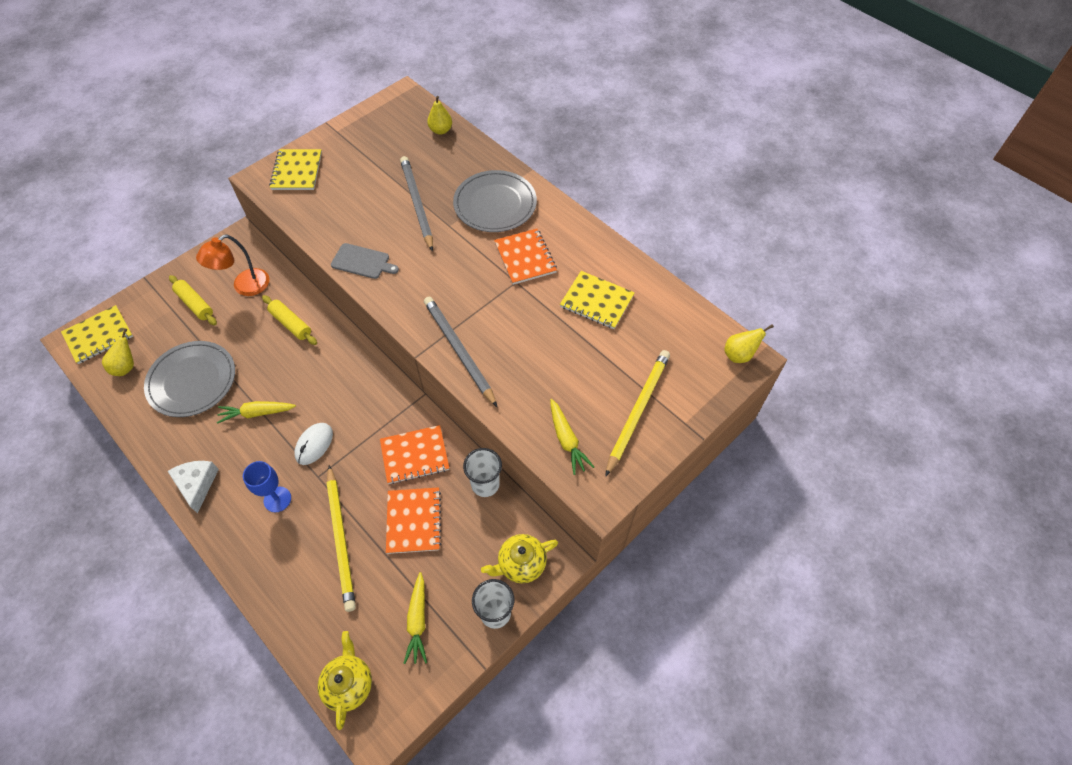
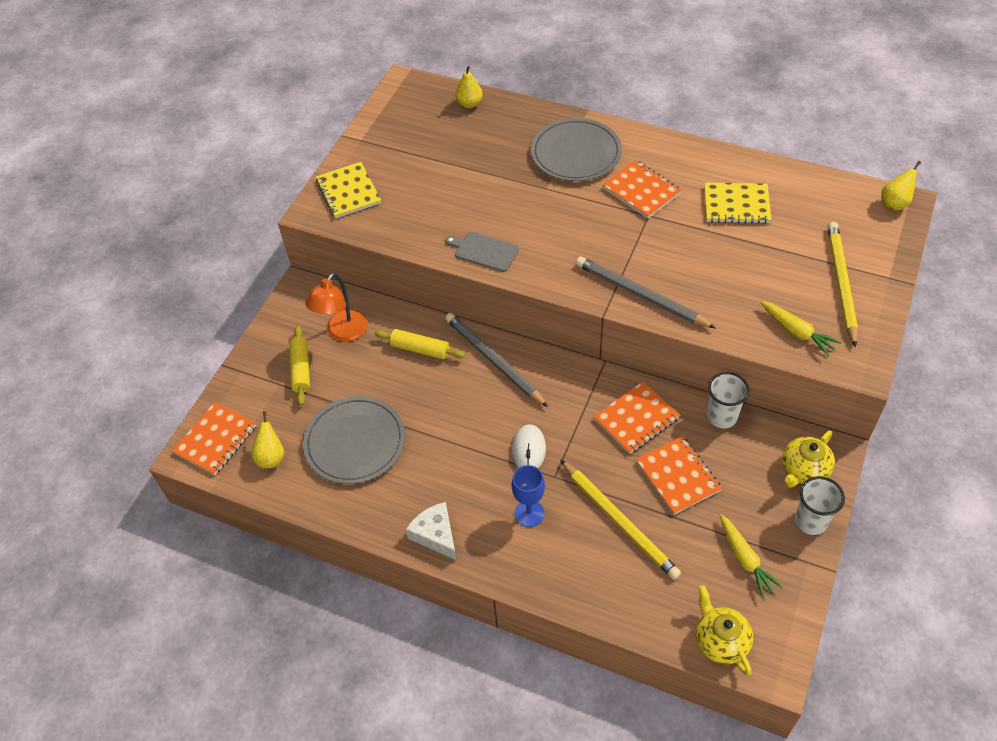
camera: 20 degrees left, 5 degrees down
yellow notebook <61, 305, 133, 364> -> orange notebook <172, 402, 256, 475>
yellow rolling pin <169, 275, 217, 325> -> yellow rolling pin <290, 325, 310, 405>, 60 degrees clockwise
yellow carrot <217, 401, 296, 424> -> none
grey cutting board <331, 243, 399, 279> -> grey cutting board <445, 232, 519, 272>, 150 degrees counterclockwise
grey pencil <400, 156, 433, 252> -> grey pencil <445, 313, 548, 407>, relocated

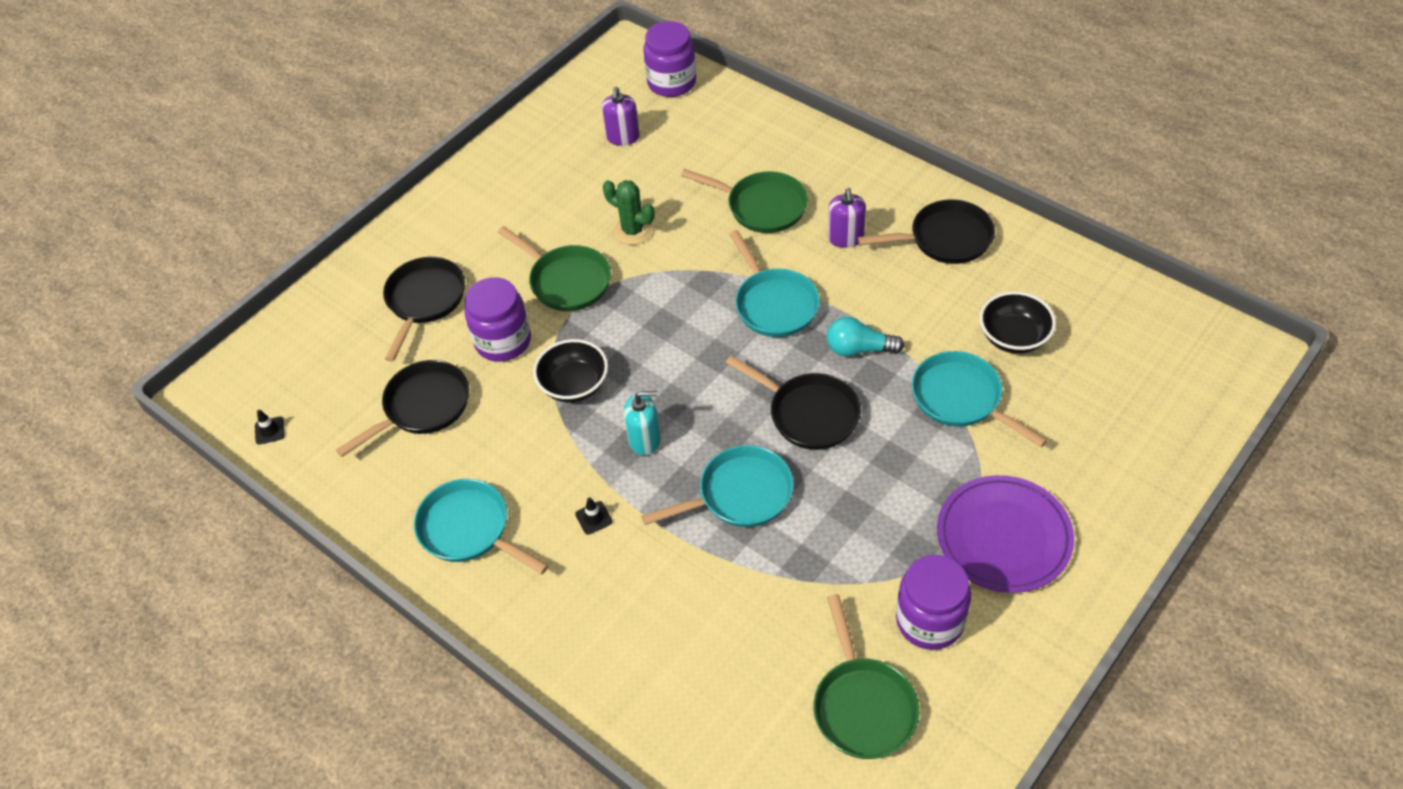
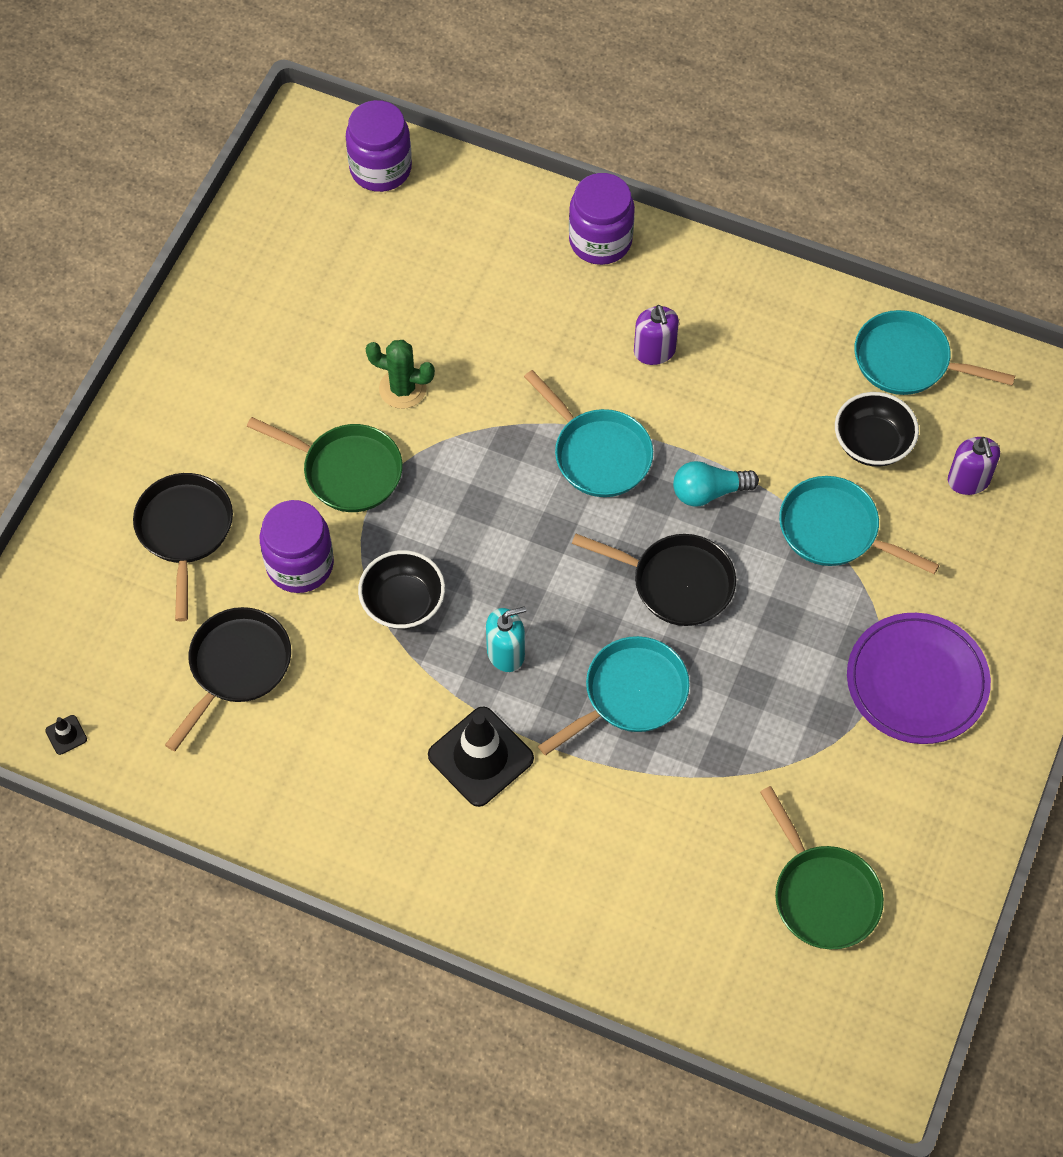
camera: 20 degrees left, 10 degrees up
turquoise pan <414, 479, 549, 574> -> turquoise pan <854, 310, 1015, 395>, relocated
black traffic cone <575, 497, 613, 535> -> black traffic cone <428, 706, 534, 807>, x2.42
purple soap dispenser <602, 87, 640, 146> -> purple soap dispenser <948, 437, 1000, 495>, relocated
green pan <681, 169, 808, 233> -> none
black pan <858, 199, 995, 264> -> none
purple jar <896, 555, 971, 650> -> purple jar <569, 173, 635, 265>, relocated

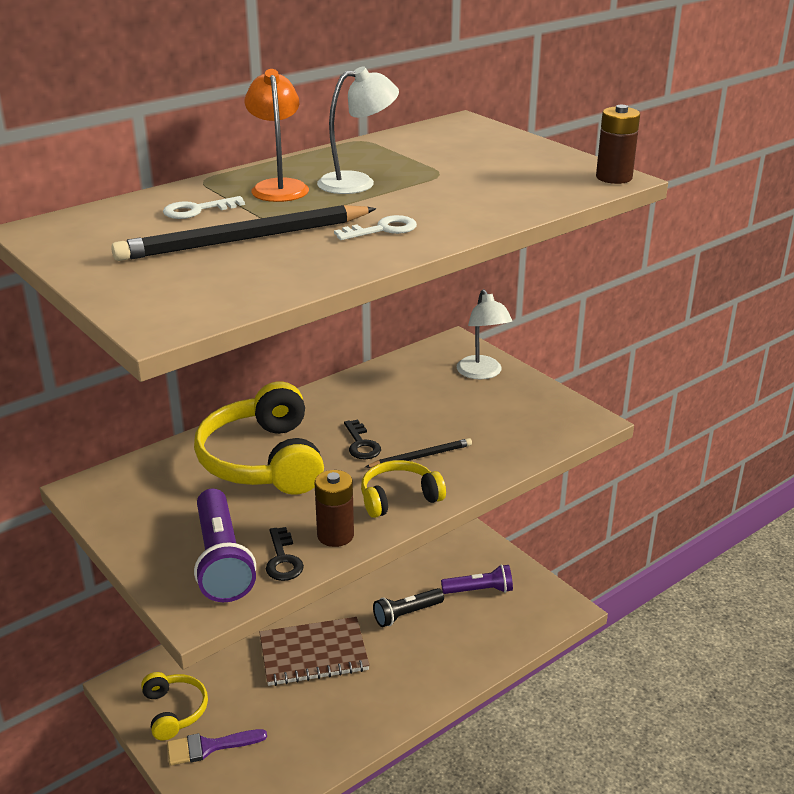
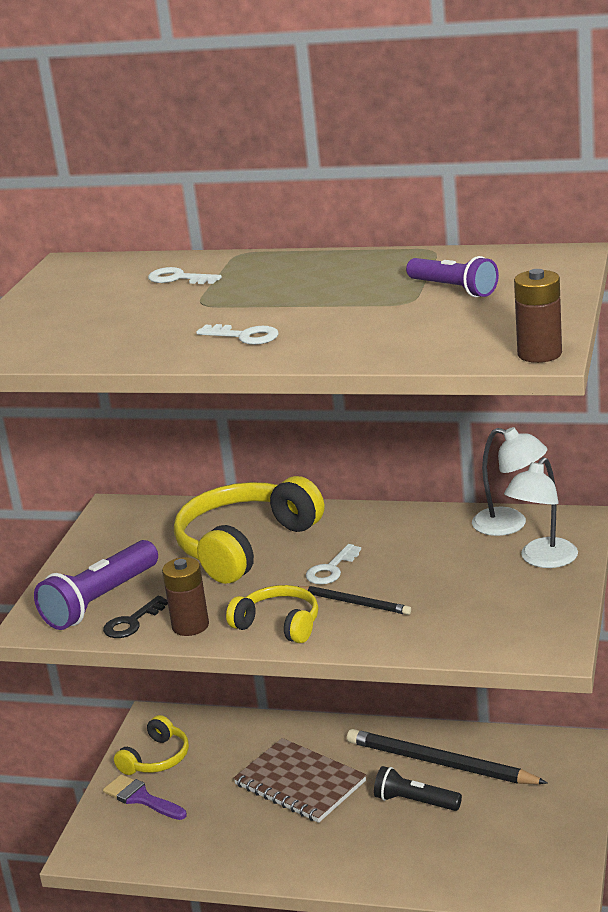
camera: 55 degrees right, 5 degrees down
black pencil <111, 205, 377, 261> -> black pencil <347, 729, 548, 784>, relocated
orange lamp <245, 69, 309, 202> -> none
white lamp <317, 66, 399, 194> -> white lamp <472, 427, 547, 536>, relocated
black key <344, 419, 381, 459> -> white key <306, 544, 361, 584>
purple flashlight <441, 564, 513, 594> -> purple flashlight <406, 256, 499, 297>, relocated

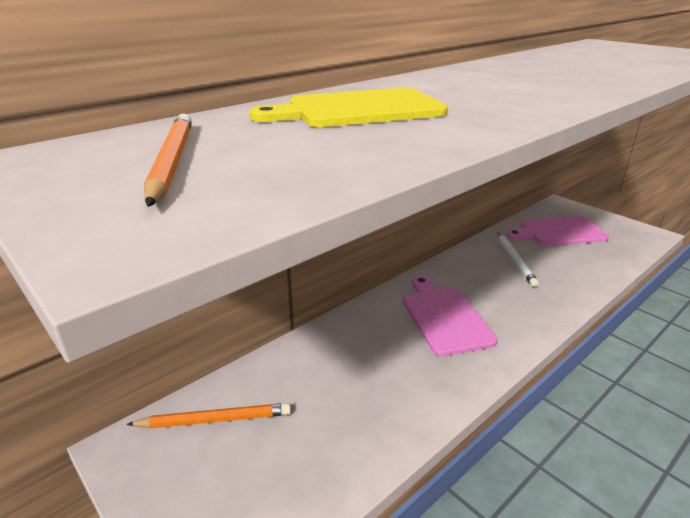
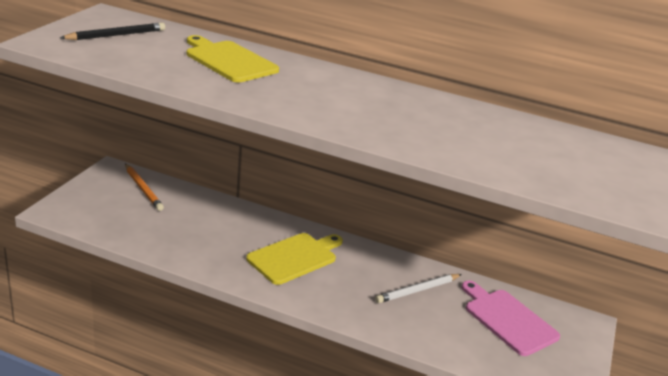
camera: 60 degrees right, 0 degrees up
orange pencil <144, 114, 192, 207> -> black pencil <60, 23, 165, 40>
pink cutting board <403, 276, 498, 356> -> yellow cutting board <246, 233, 343, 285>

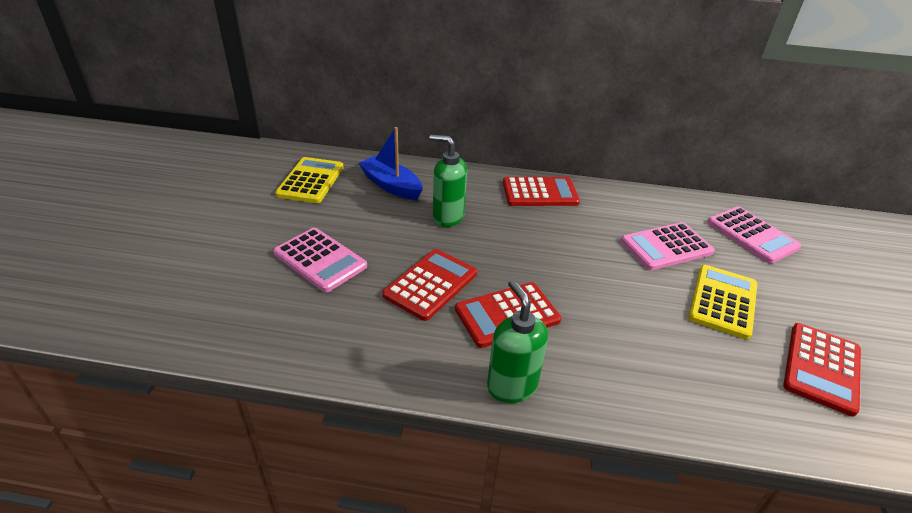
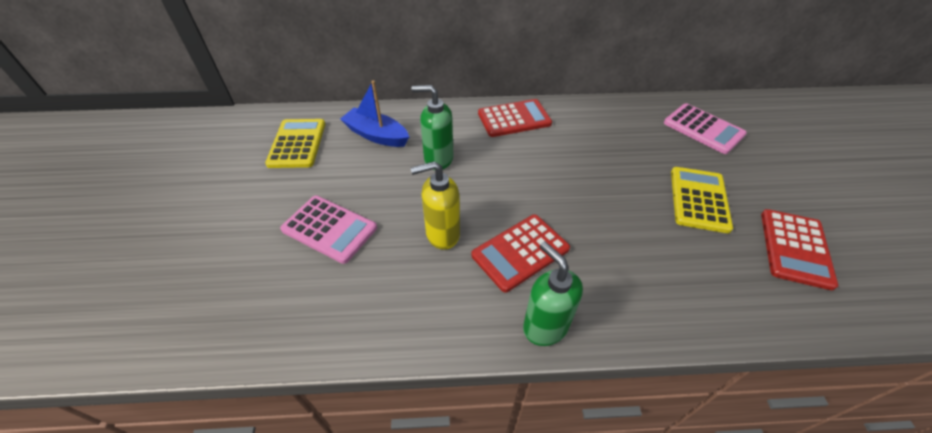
camera: 10 degrees left, 10 degrees up
red calculator <382, 249, 477, 321> -> yellow soap dispenser <411, 161, 460, 250>
pink calculator <621, 222, 715, 270> -> none

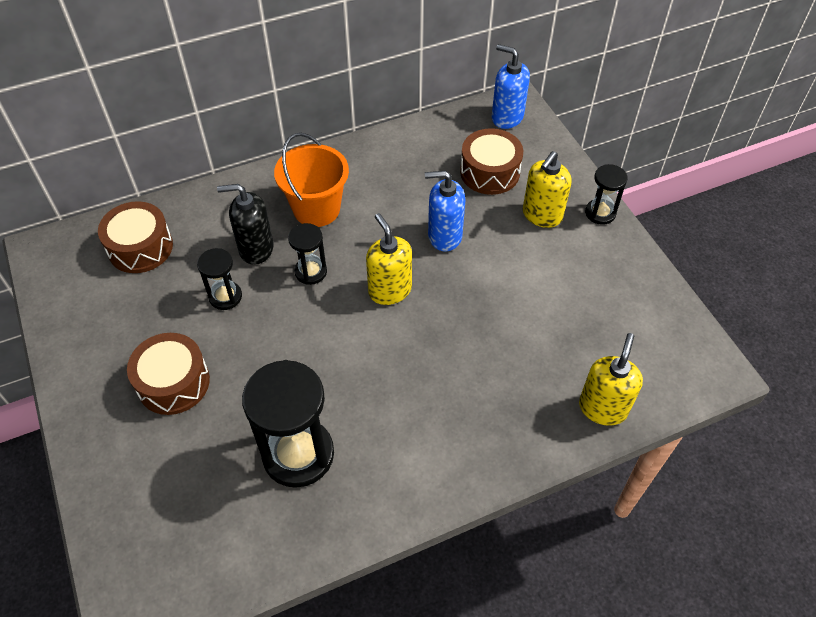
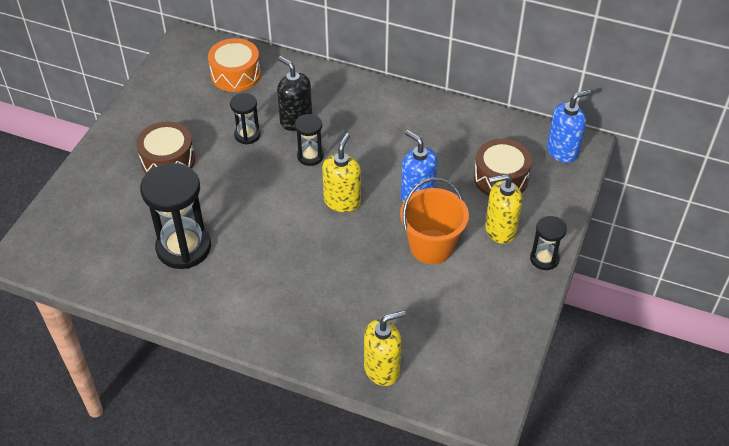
camera: 45 degrees right, 5 degrees down
brown drum <98, 201, 173, 273> -> orange drum <208, 38, 261, 92>
orange bucket <274, 133, 349, 227> -> orange bucket <400, 178, 469, 264>, relocated
blue soap dispenser <492, 44, 530, 129> -> blue soap dispenser <547, 90, 591, 163>, 75 degrees clockwise

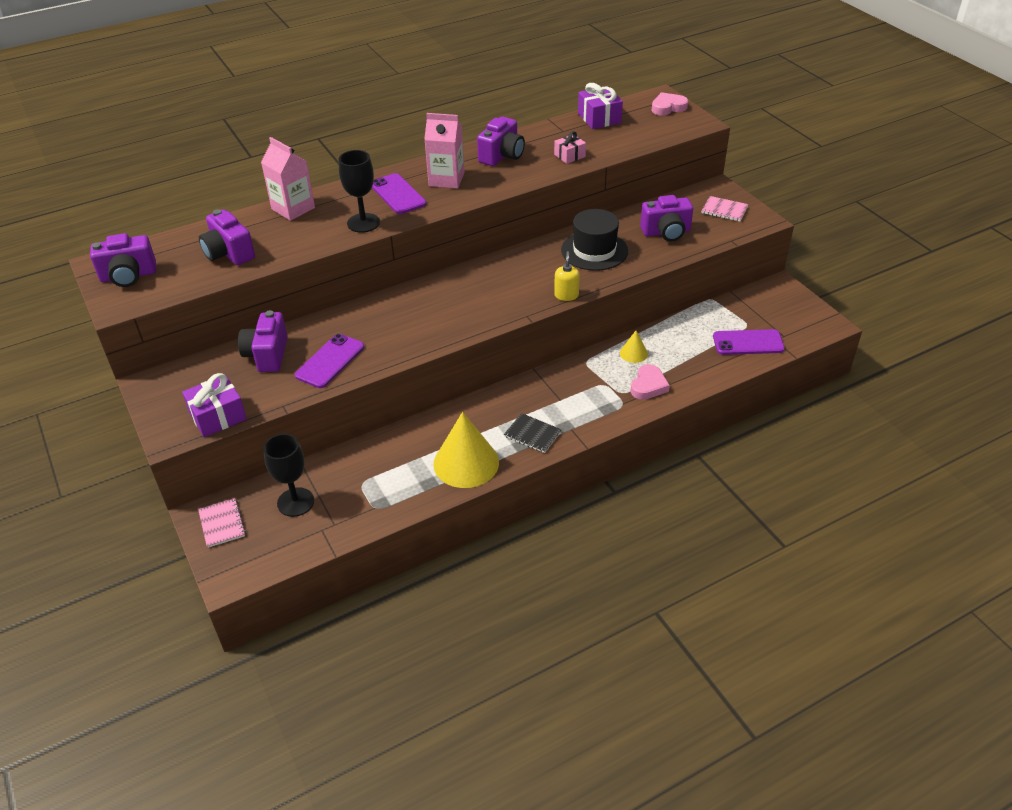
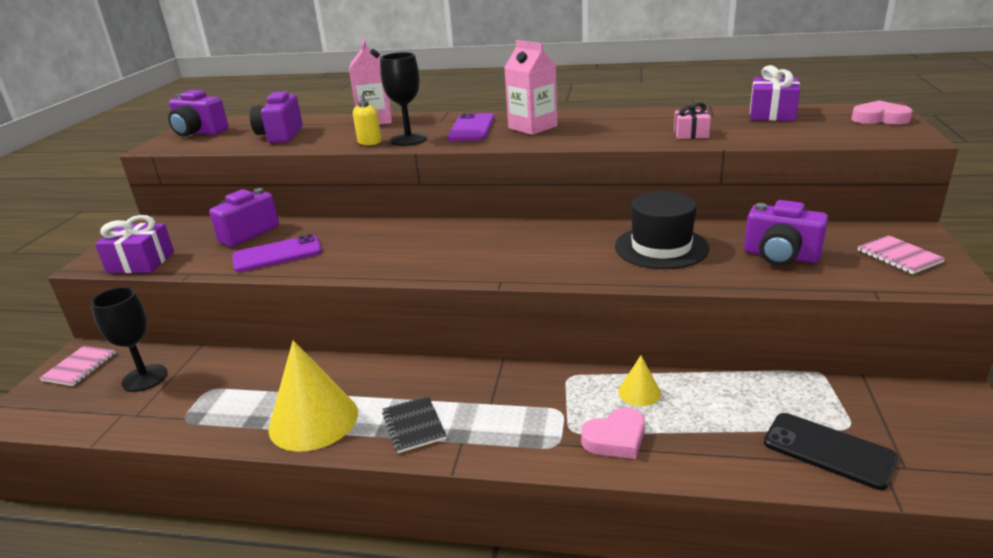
camera: 40 degrees right, 15 degrees down
purple camera <477, 117, 525, 166> -> none
yellow soap dispenser <554, 251, 580, 301> -> yellow soap dispenser <353, 88, 381, 145>, relocated
purple phone <713, 329, 785, 355> -> black phone <764, 413, 898, 490>

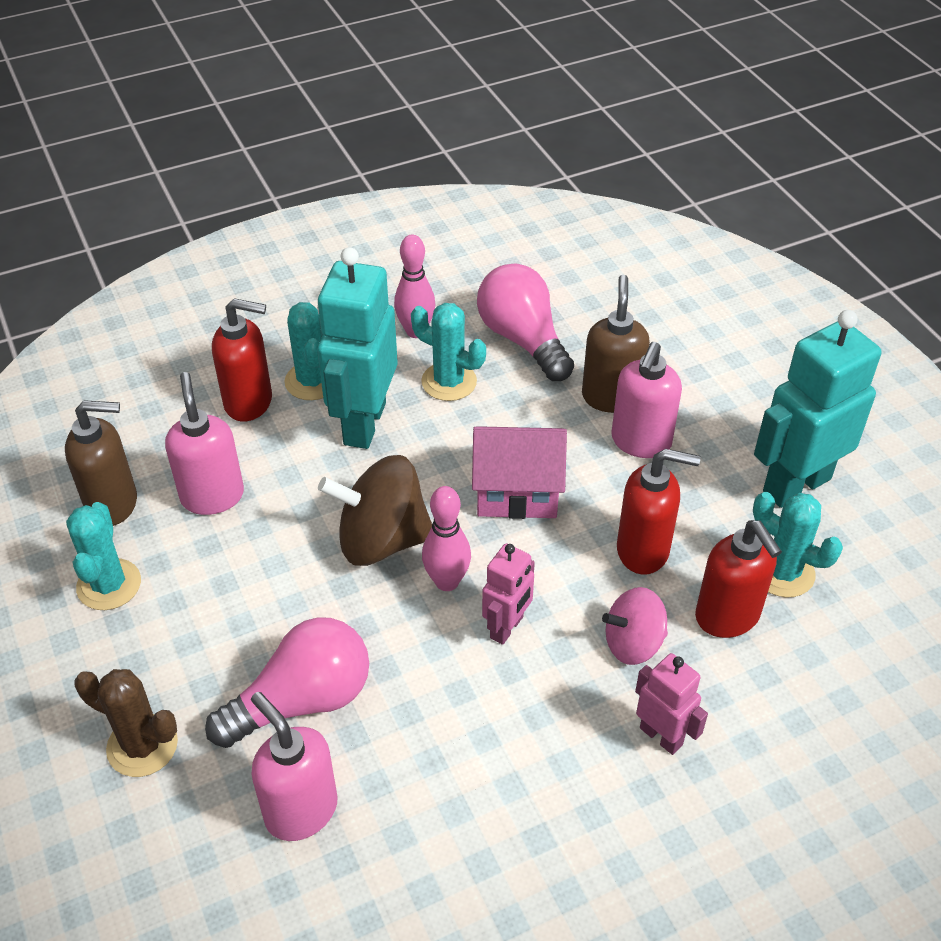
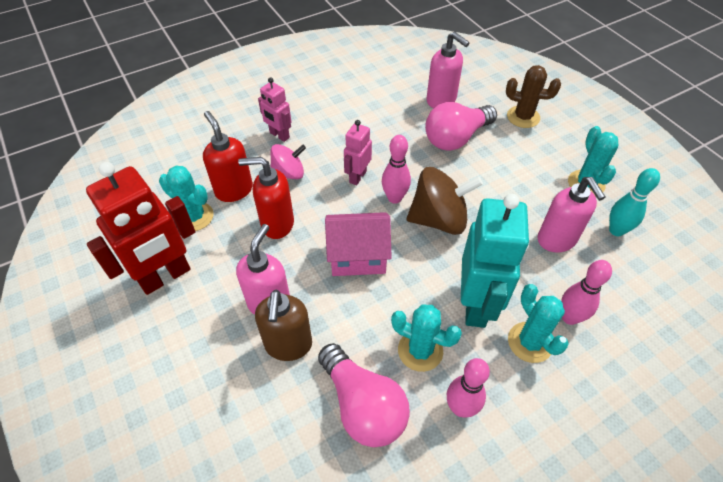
camera: 175 degrees right, 5 degrees up
brown soap dispenser <65, 400, 137, 526> -> turquoise bowling pin <609, 168, 660, 236>
red soap dispenser <212, 298, 272, 422> -> pink bowling pin <561, 260, 612, 325>
turquoise robot <754, 310, 881, 508> -> red robot <86, 162, 195, 295>

